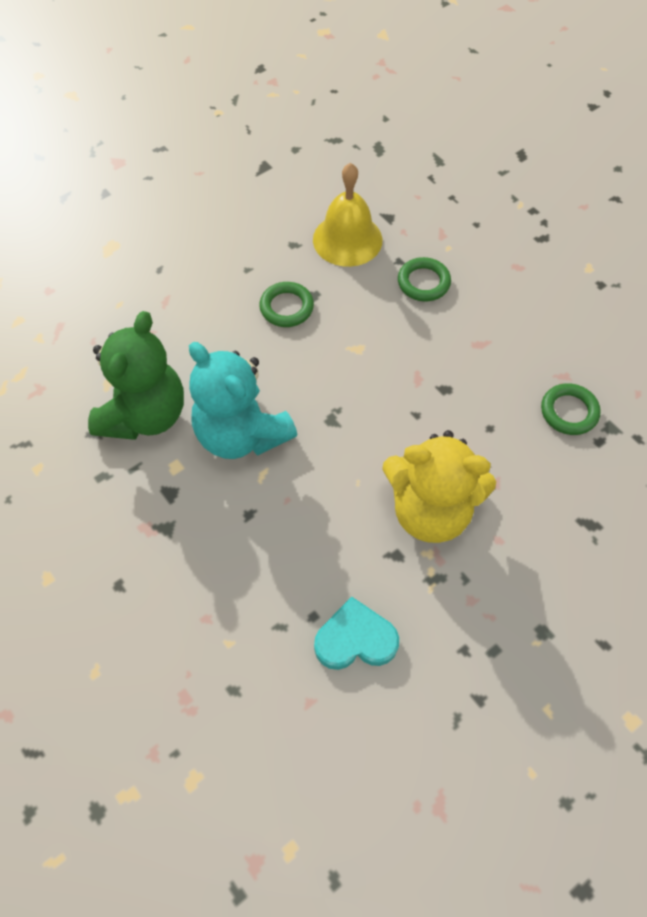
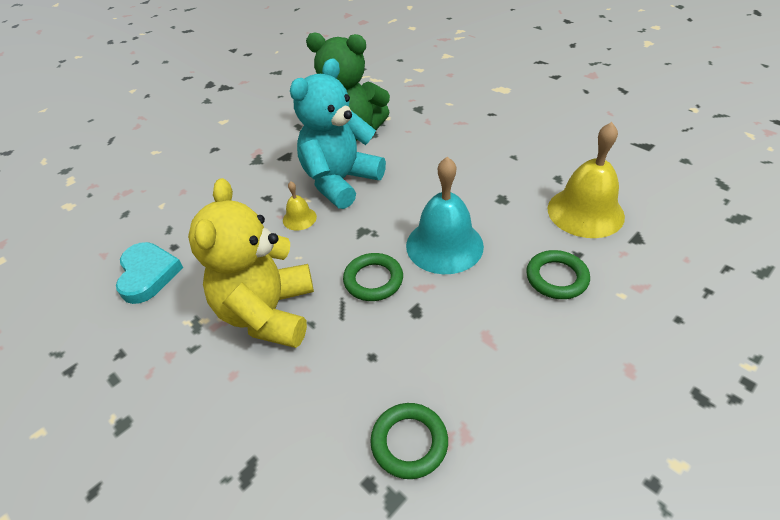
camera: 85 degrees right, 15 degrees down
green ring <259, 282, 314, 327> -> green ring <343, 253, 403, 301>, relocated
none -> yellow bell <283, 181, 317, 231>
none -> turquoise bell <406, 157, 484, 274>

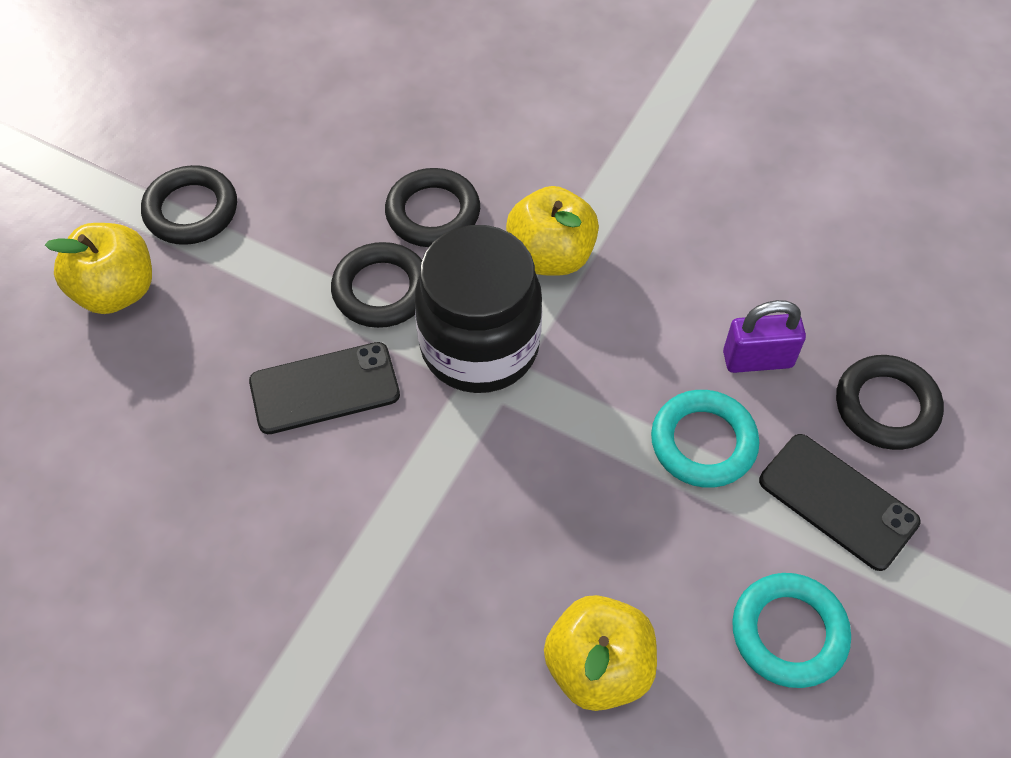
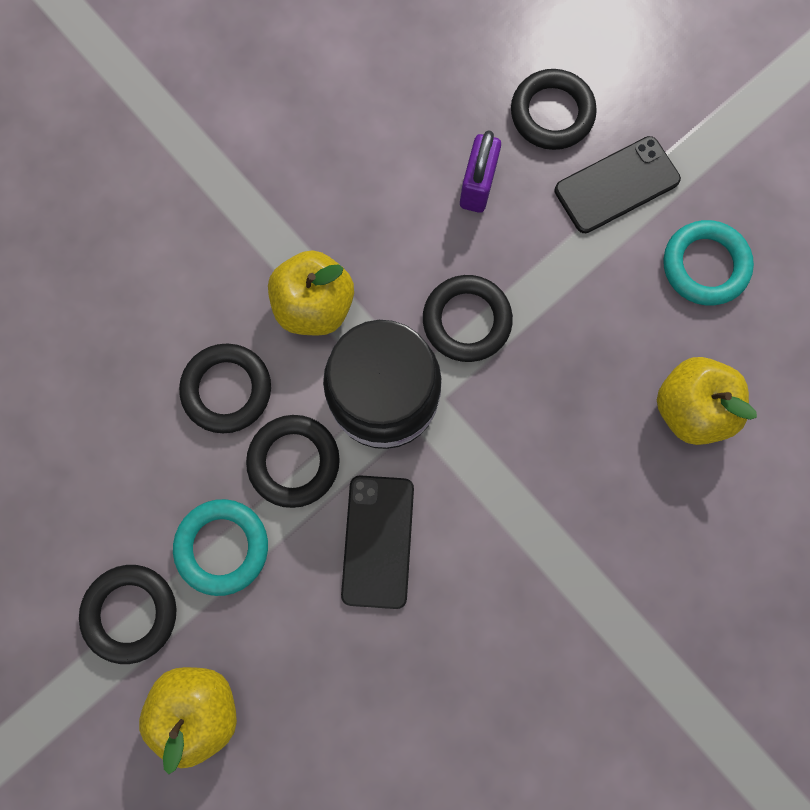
camera: 70 degrees left, 20 degrees up
turquoise ring <651, 390, 759, 488> -> turquoise ring <173, 499, 268, 596>, relocated
none -> black ring <423, 275, 513, 362>

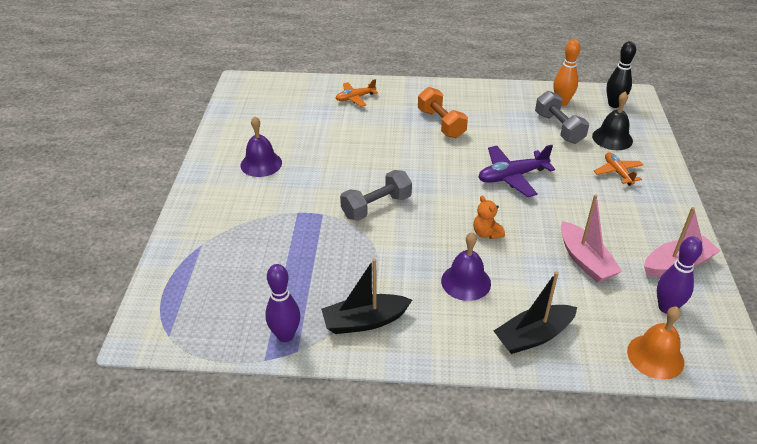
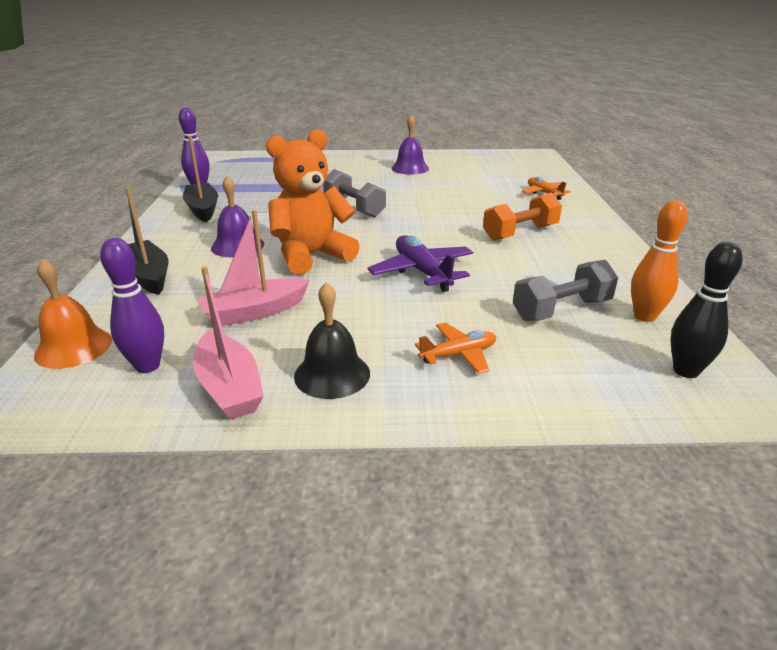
camera: 85 degrees right, 10 degrees down
orange teddy bear <473, 195, 505, 239> -> orange teddy bear <266, 129, 360, 275>, x2.26
black bell <592, 92, 633, 150> -> black bell <294, 282, 370, 399>, relocated

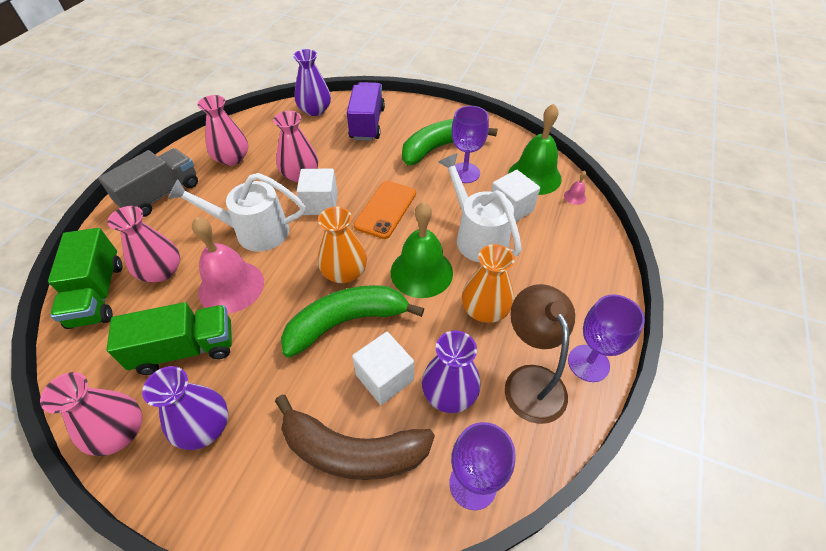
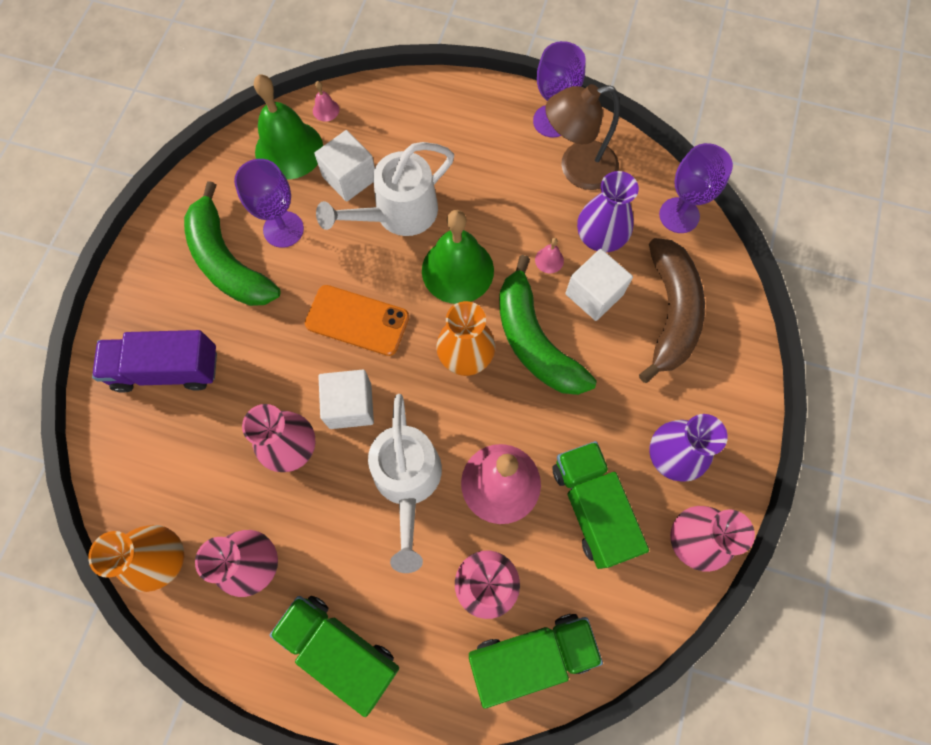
camera: 95 degrees left, 20 degrees up
grey truck <98, 148, 198, 217> -> green truck <269, 596, 399, 717>
purple vase <293, 49, 331, 116> -> none
orange vase <462, 244, 515, 323> -> orange vase <88, 525, 184, 592>, relocated
none -> pink bell <535, 238, 564, 273>

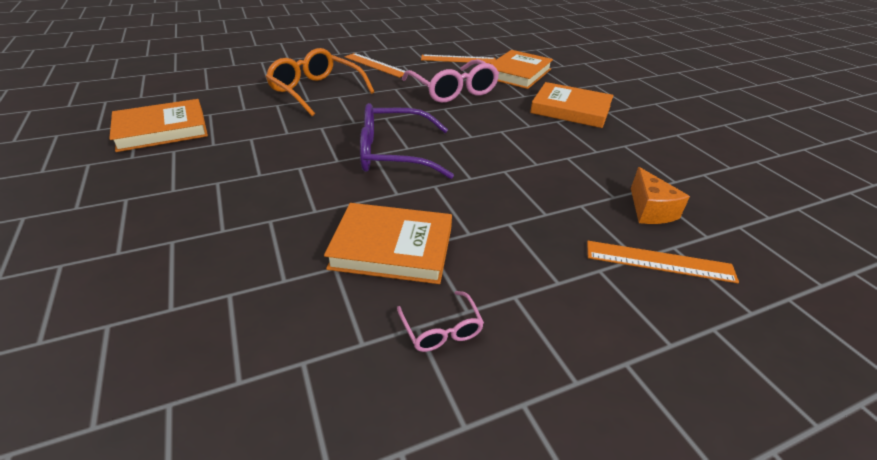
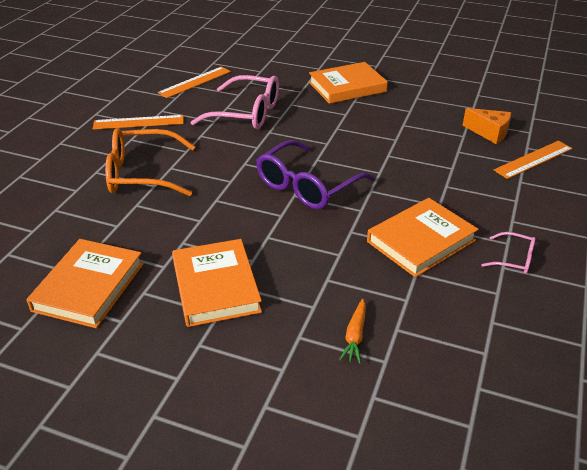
camera: 45 degrees left, 0 degrees up
orange book <490, 50, 553, 89> -> orange book <172, 239, 262, 327>, relocated
none -> orange carrot <339, 298, 366, 364>

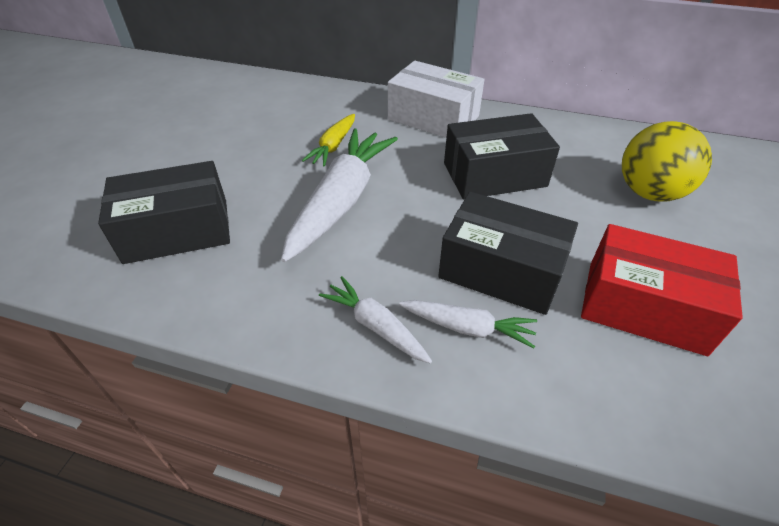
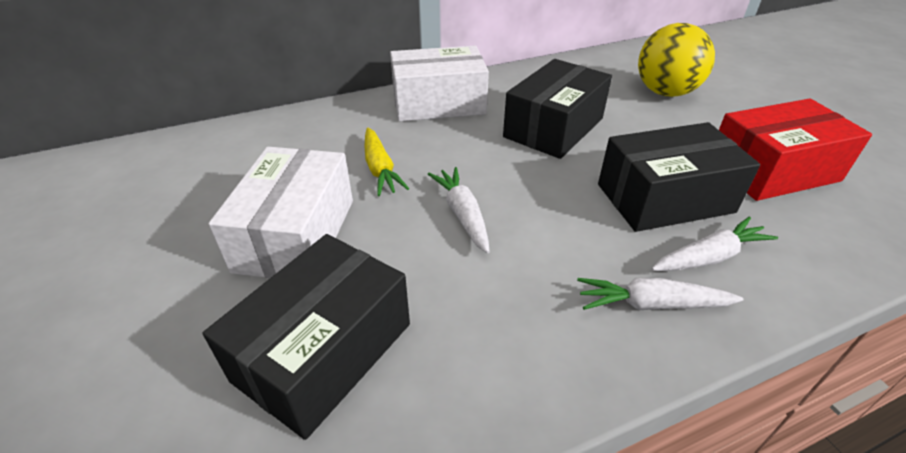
camera: 40 degrees left, 5 degrees down
white carrot <281, 128, 398, 262> -> white carrot <428, 167, 490, 253>, x0.52
none -> white box <208, 147, 353, 278>

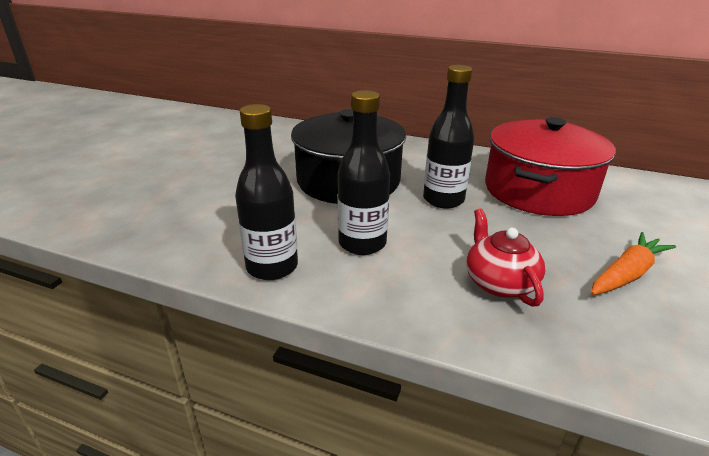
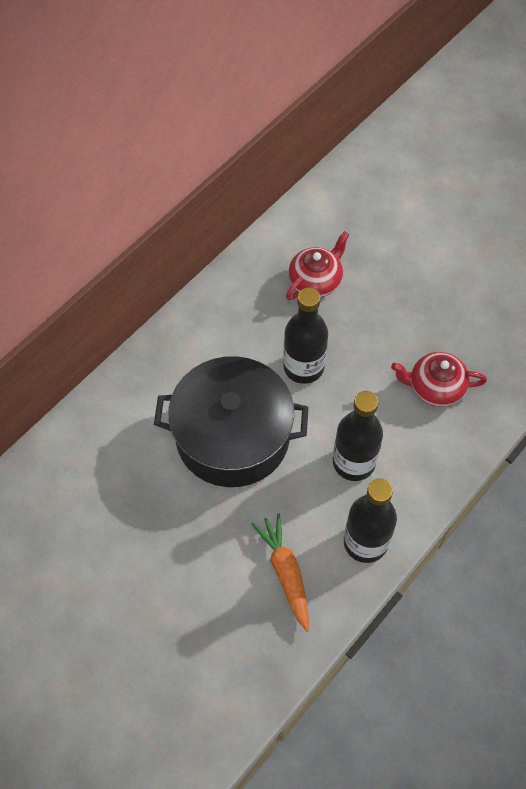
camera: 70 degrees left, 30 degrees up
red pot <485, 117, 616, 216> -> red teapot <286, 231, 350, 300>
orange carrot <591, 232, 676, 295> -> orange carrot <251, 513, 309, 632>, relocated

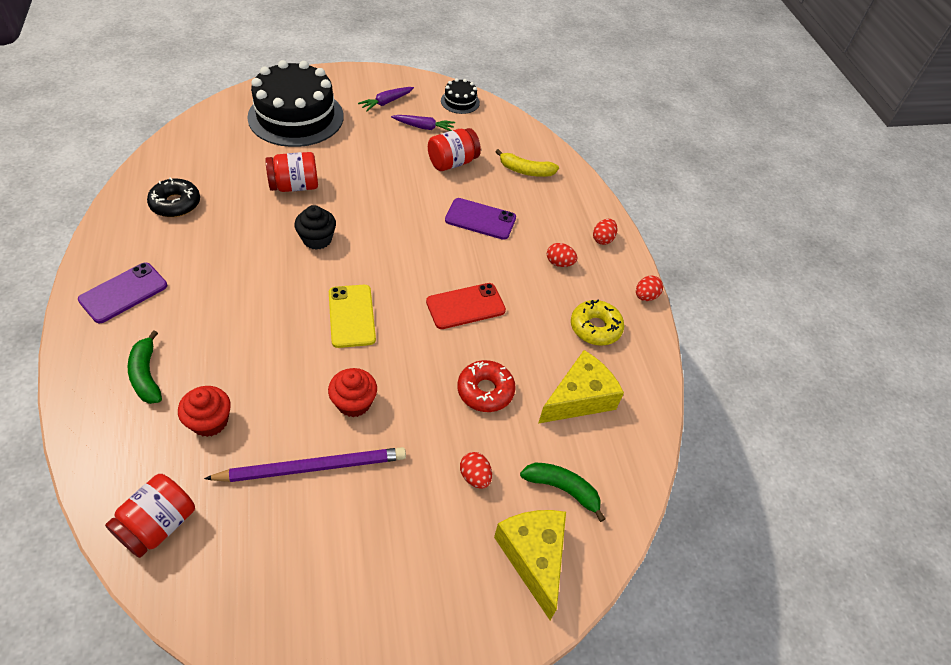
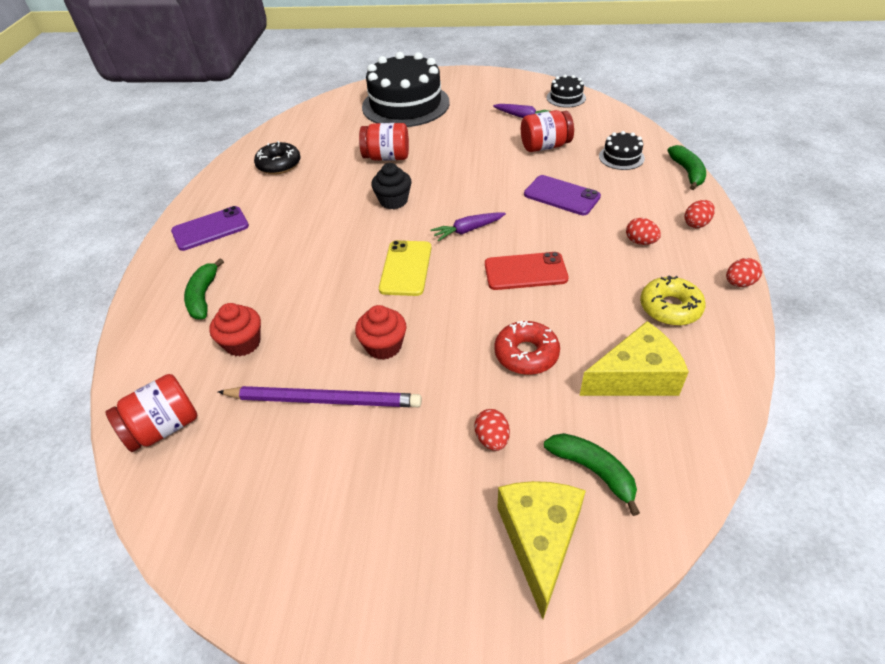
camera: 25 degrees right, 5 degrees down
purple carrot <358, 87, 414, 111> -> purple carrot <430, 212, 506, 241>, relocated
yellow banana <496, 149, 559, 177> -> black cake <599, 131, 645, 170>
none -> green banana <667, 145, 706, 190>

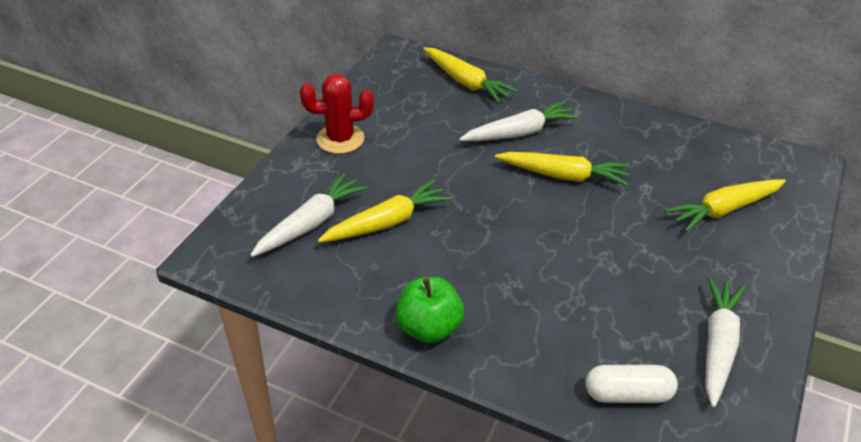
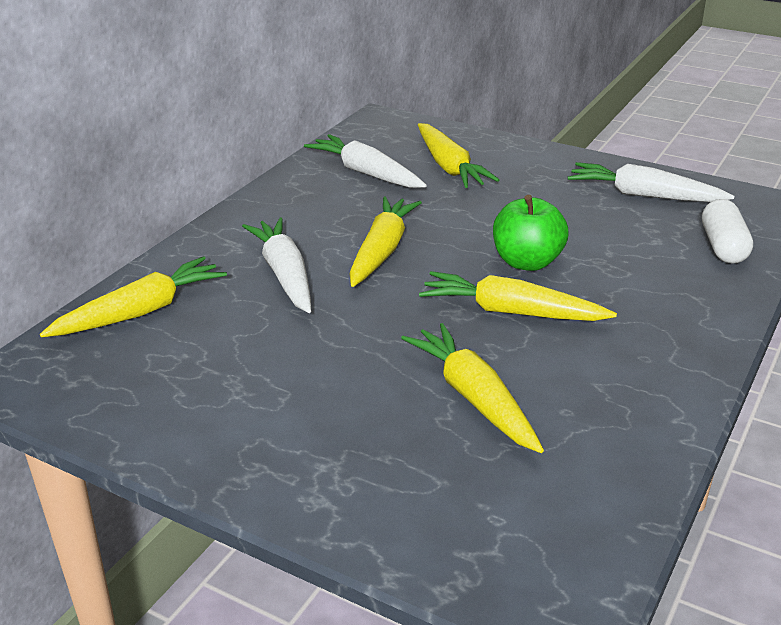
camera: 85 degrees left, 10 degrees down
white carrot <250, 173, 368, 257> -> white carrot <304, 134, 427, 188>, relocated
red cactus <300, 74, 374, 154> -> none
green apple <396, 277, 464, 343> -> green apple <493, 195, 568, 271>, relocated
none -> yellow carrot <419, 271, 617, 321>

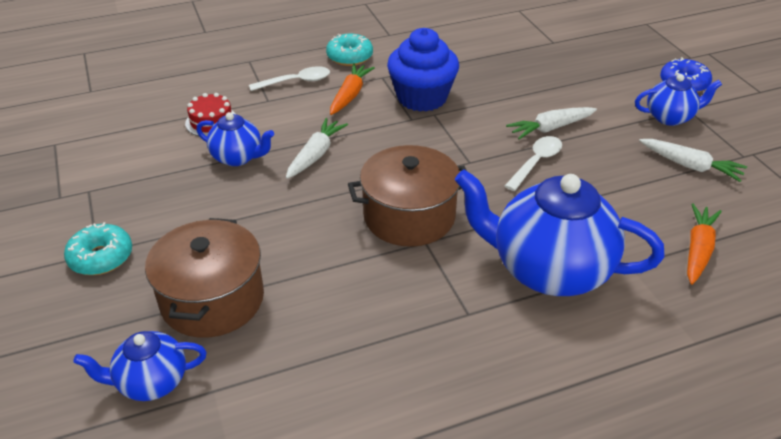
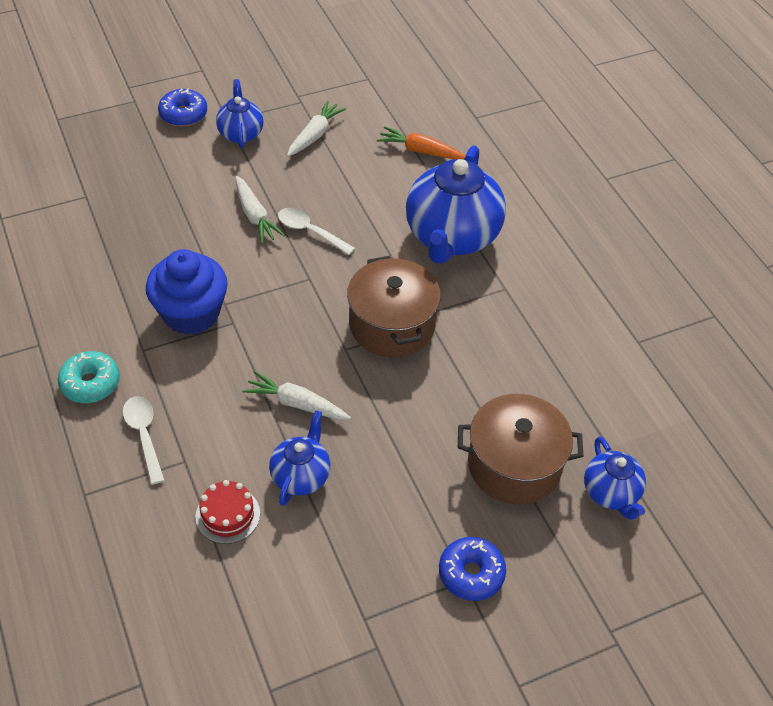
camera: 95 degrees left, 10 degrees up
turquoise donut <64, 222, 132, 275> -> blue donut <439, 537, 506, 601>
orange carrot <330, 63, 375, 115> -> none

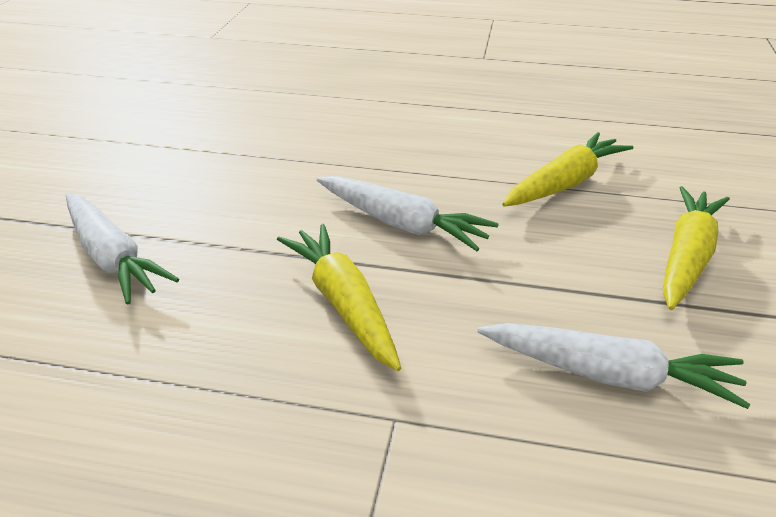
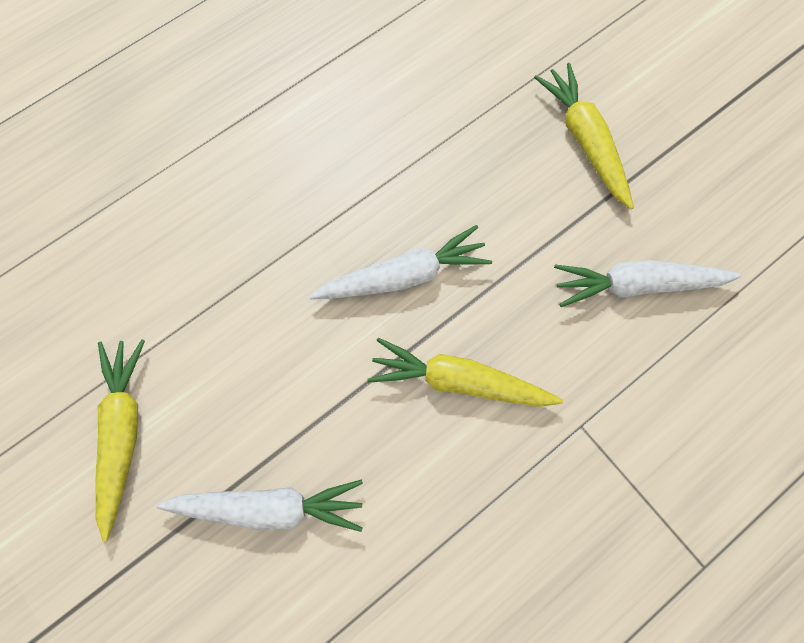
camera: 50 degrees left, 35 degrees up
white carrot <478, 323, 750, 409> -> white carrot <554, 260, 742, 307>, 150 degrees counterclockwise
yellow carrot <502, 132, 633, 207> -> yellow carrot <95, 339, 145, 542>, relocated

